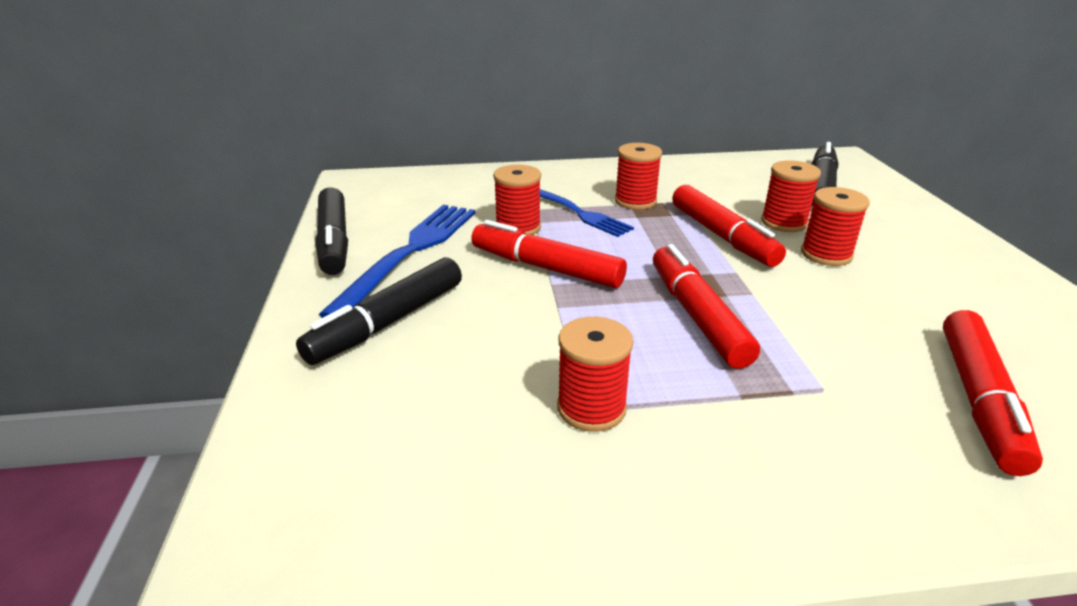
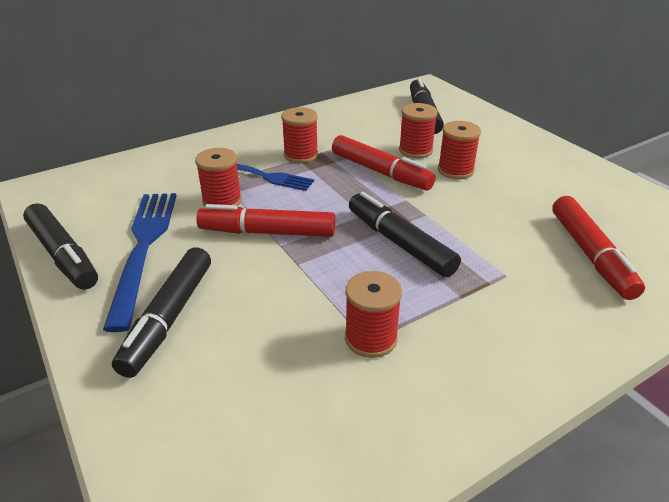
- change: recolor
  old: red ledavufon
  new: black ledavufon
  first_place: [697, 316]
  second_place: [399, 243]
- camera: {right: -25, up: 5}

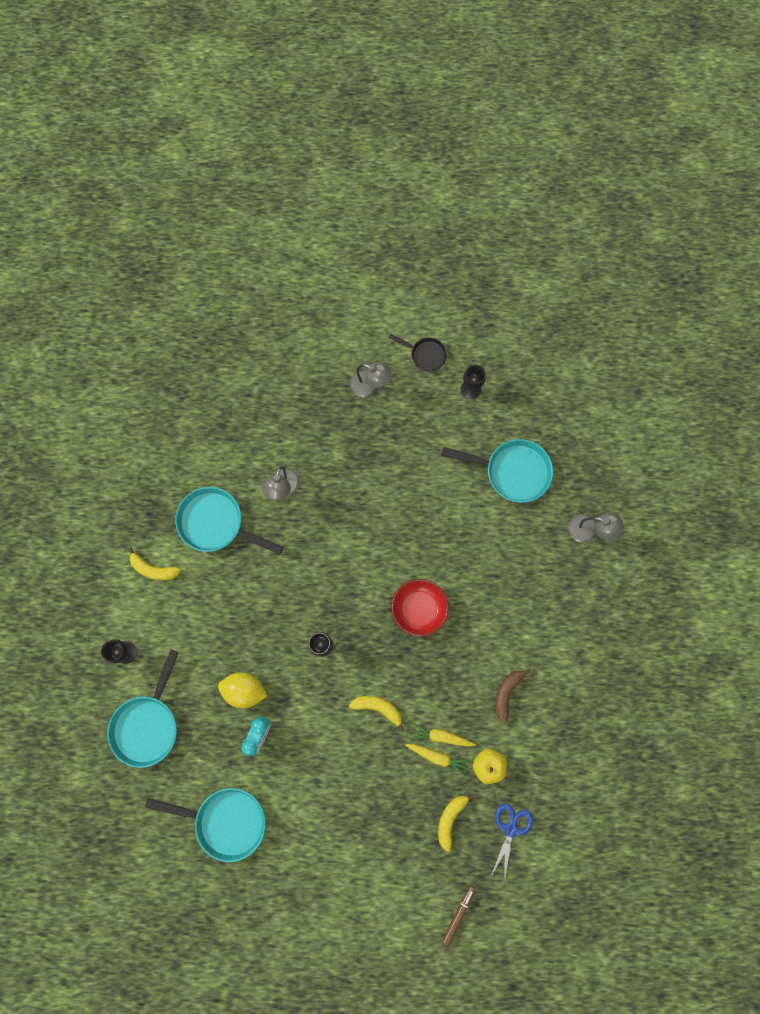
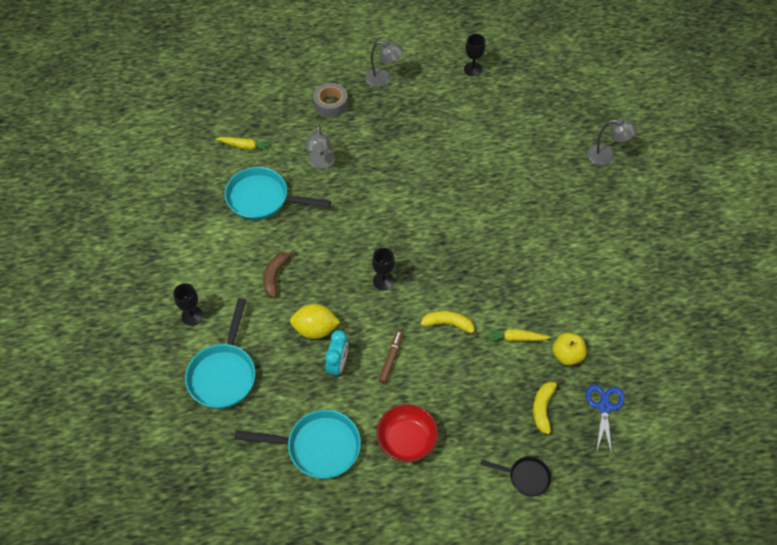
- change: move
  old: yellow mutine
  first_place: [437, 757]
  second_place: [245, 146]
- change: move
  old: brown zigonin
  first_place: [507, 693]
  second_place: [275, 276]
- change: insert
  new: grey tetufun
  second_place: [331, 104]
- change: move
  old: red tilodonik
  first_place: [419, 609]
  second_place: [407, 440]
- change: move
  old: brown ledavufon
  first_place: [458, 914]
  second_place: [391, 358]
- change: move
  old: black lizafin
  first_place: [425, 355]
  second_place: [525, 477]
- change: delete
  old: yellow zigonin
  first_place: [153, 569]
- change: delete
  old: turquoise lizafin
  first_place: [512, 471]
- camera: {right: -10, up: -20}

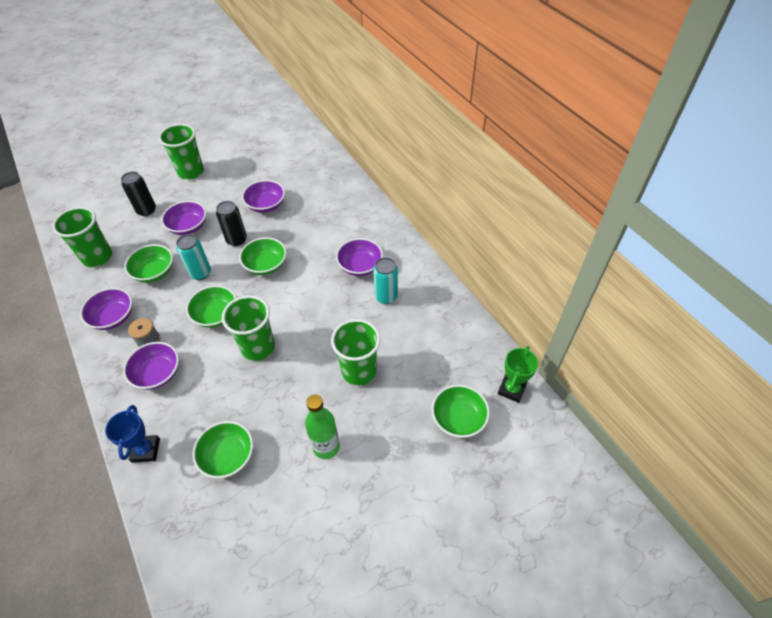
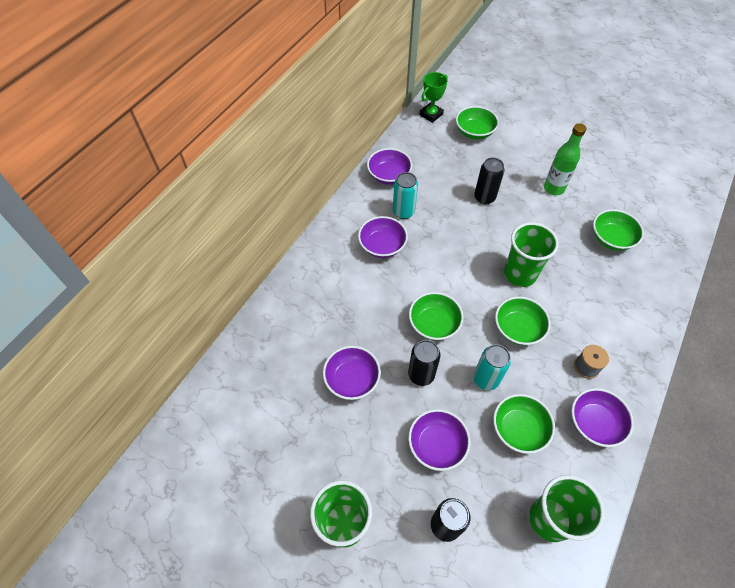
- change: move
  old: purple tilodonik
  first_place: [157, 374]
  second_place: [389, 175]
- change: rotate
  old: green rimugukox
  first_place: [511, 389]
  second_place: [431, 114]
  degrees: -45
- change: replace
  old: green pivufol
  new: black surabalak
  first_place: [359, 371]
  second_place: [484, 197]
- change: delete
  old: blue rimugukox
  first_place: [146, 450]
- camera: {right: -120, up: 5}

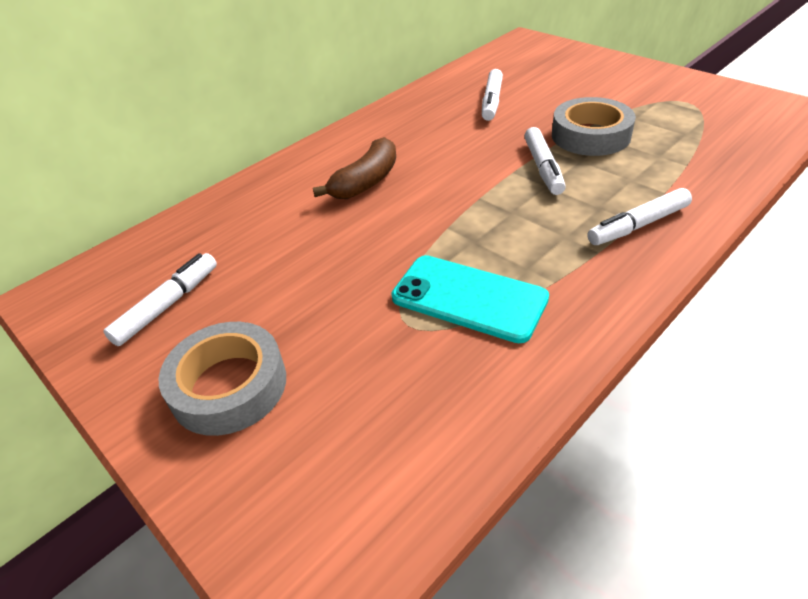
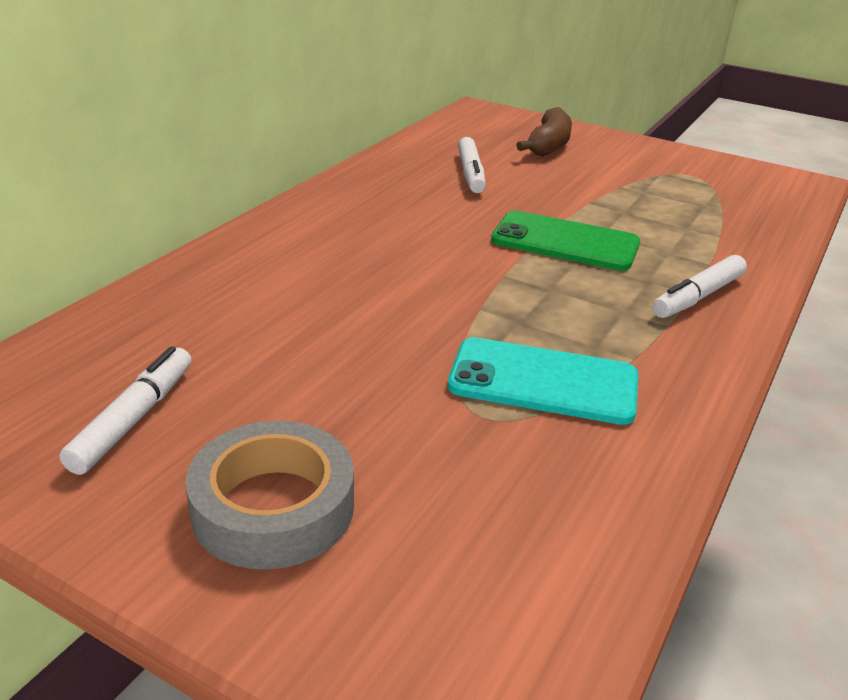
- change: replace
  old: white ledavufon
  new: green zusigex
  first_place: [543, 168]
  second_place: [565, 242]
- change: move
  old: brown zigonin
  first_place: [366, 181]
  second_place: [548, 145]
- change: delete
  old: grey tetufun
  first_place: [590, 135]
- camera: {right: -20, up: -10}

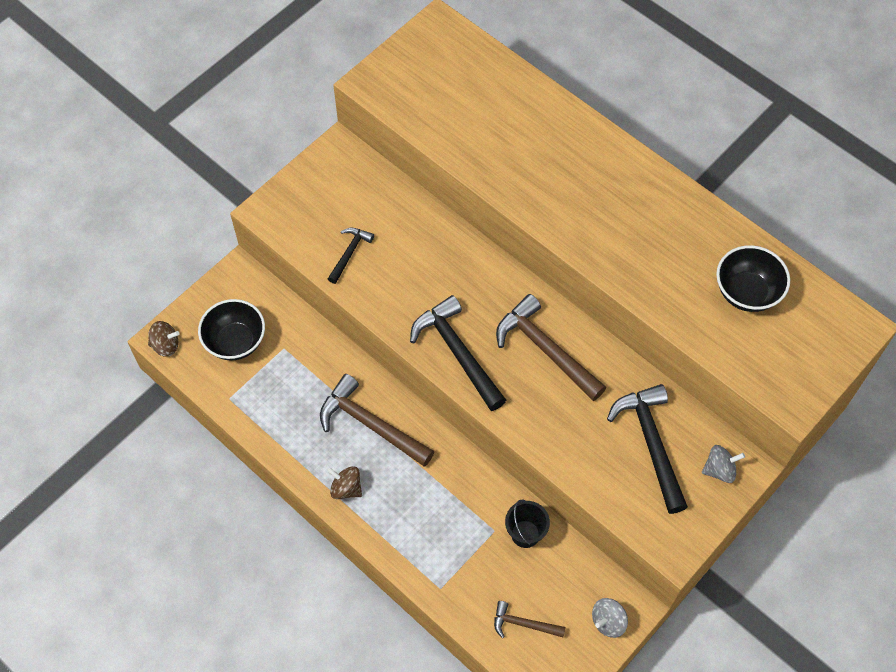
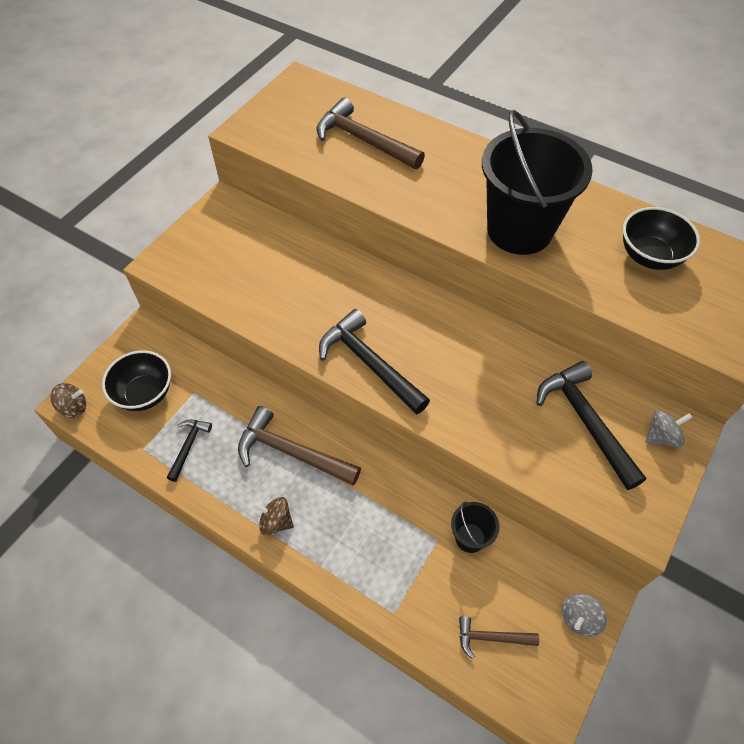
- change: move
  old: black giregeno
  first_place: [349, 253]
  second_place: [188, 446]
- change: move
  old: brown giregeno
  first_place: [545, 349]
  second_place: [363, 140]
- change: insert
  new: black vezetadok
  second_place: [519, 230]
- camera: {right: -10, up: -5}

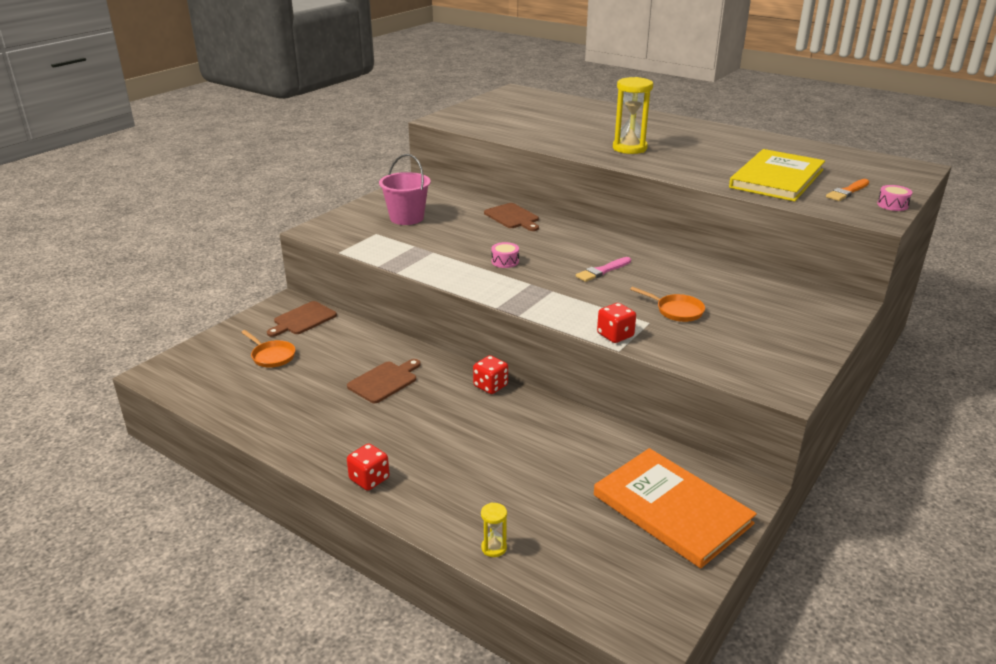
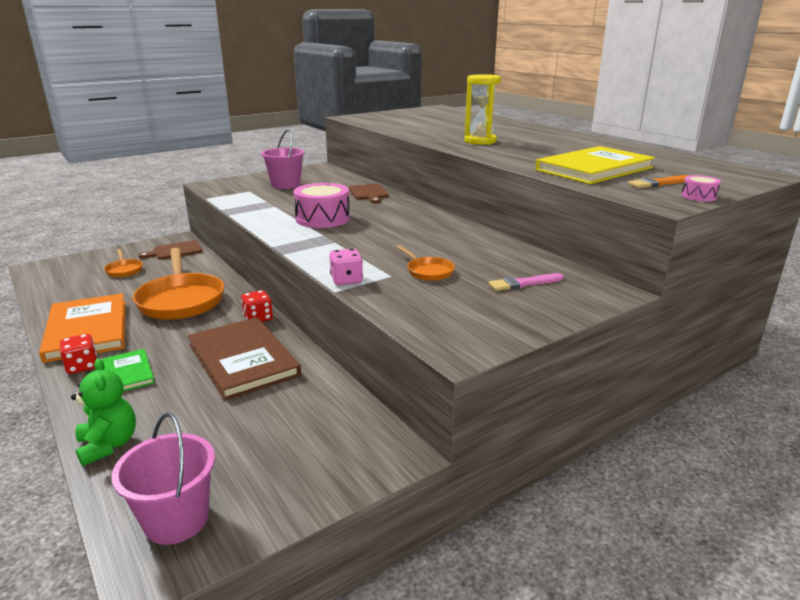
- change: move
  old: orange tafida
  first_place: [671, 509]
  second_place: [87, 330]
- change: replace
  old: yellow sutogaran
  new: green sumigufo
  first_place: [494, 548]
  second_place: [108, 445]
- change: insert
  new: green tafida
  second_place: [128, 373]
- change: insert
  new: pink vezetadok
  second_place: [176, 519]
- change: replace
  old: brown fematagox
  new: orange lizafin
  first_place: [384, 381]
  second_place: [181, 300]
- change: insert
  new: brown tafida
  second_place: [243, 360]
- change: resize
  old: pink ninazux
  first_place: [505, 261]
  second_place: [322, 219]
  factor: 2.17
- change: recolor
  old: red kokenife
  new: pink kokenife
  first_place: [615, 335]
  second_place: [346, 280]
- change: move
  old: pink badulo
  first_place: [602, 271]
  second_place: [523, 283]
- camera: {right: 20, up: -5}

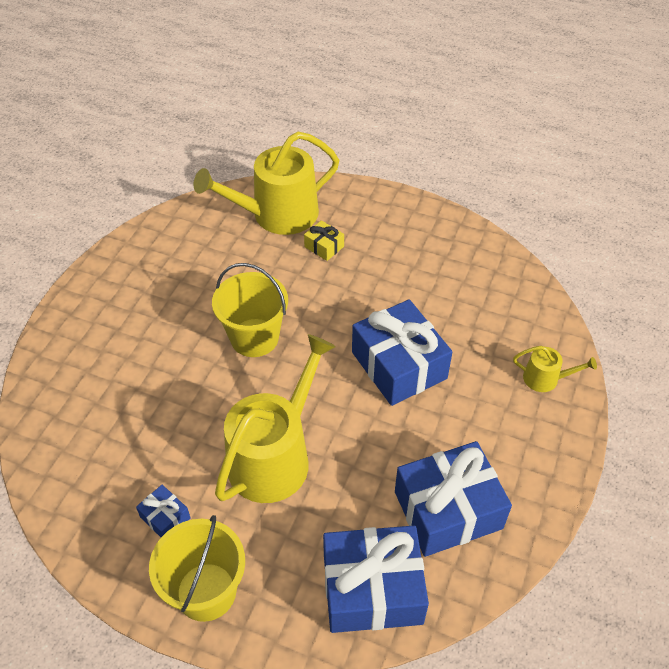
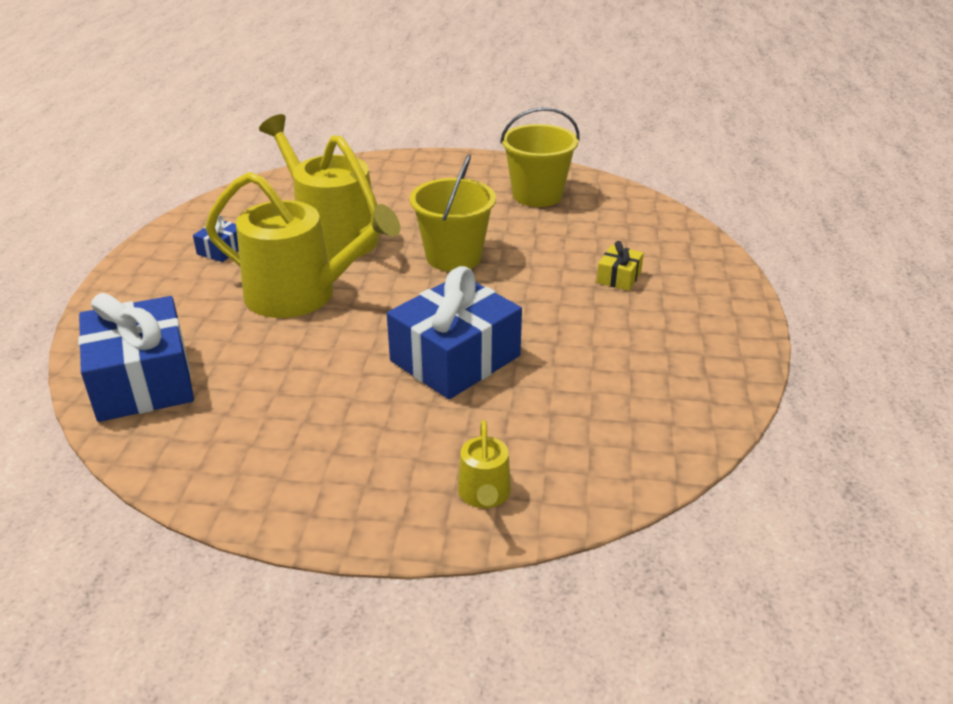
- change: move
  old: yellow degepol
  first_place: [277, 215]
  second_place: [331, 235]
- change: move
  old: yellow vezetadok
  first_place: [206, 591]
  second_place: [537, 195]
- change: delete
  old: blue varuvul
  first_place: [448, 510]
- camera: {right: 75, up: -15}

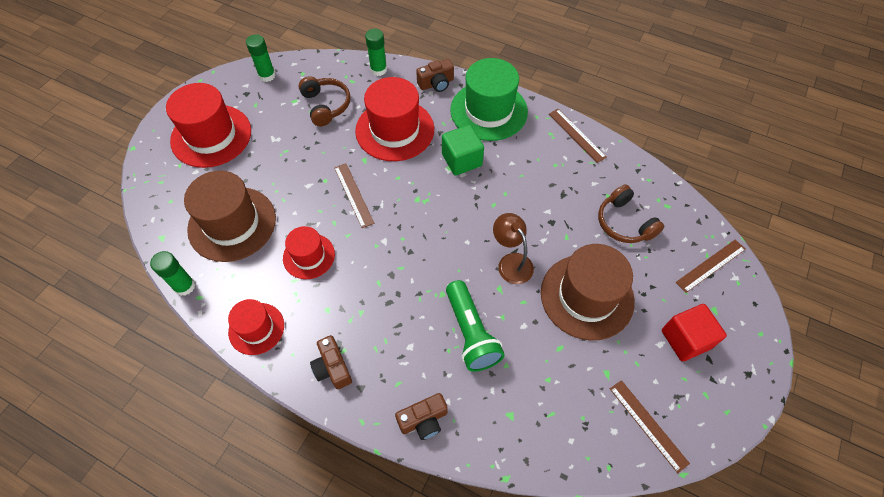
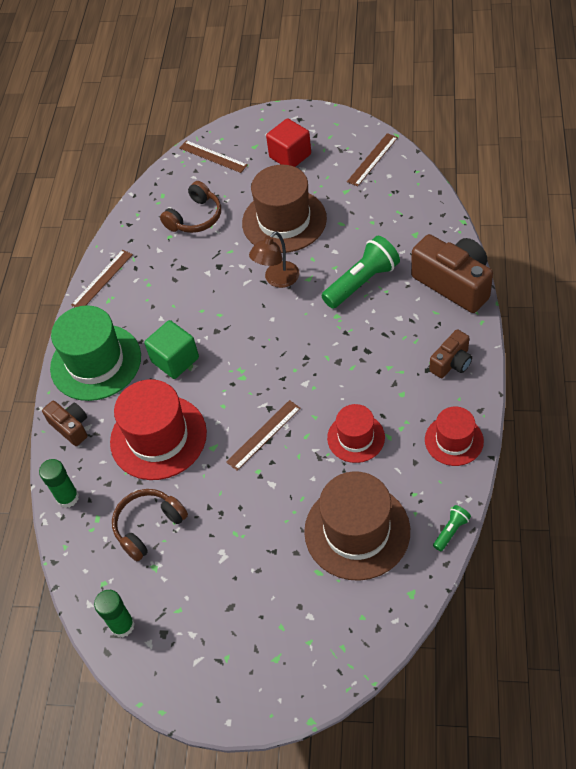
- change: resize
  old: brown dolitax
  first_place: [423, 420]
  second_place: [454, 283]
  factor: 1.84
- change: replace
  old: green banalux
  new: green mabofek
  first_place: [184, 286]
  second_place: [451, 531]
- change: delete
  old: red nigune
  first_place: [211, 136]
- camera: {right: -105, up: -5}

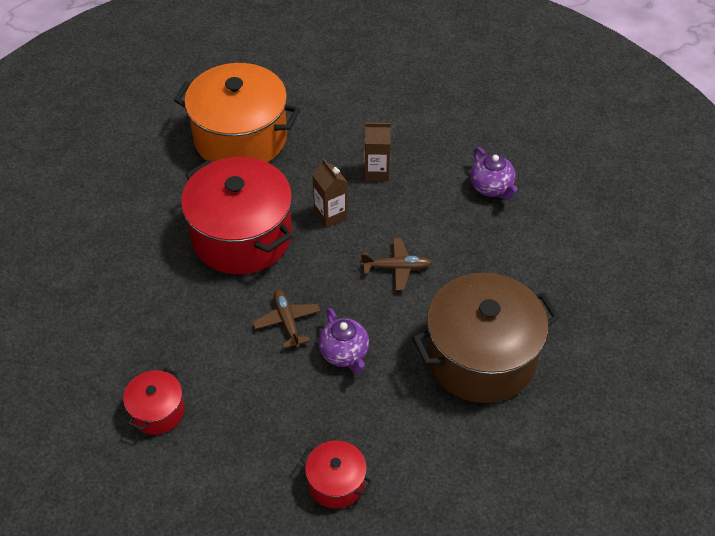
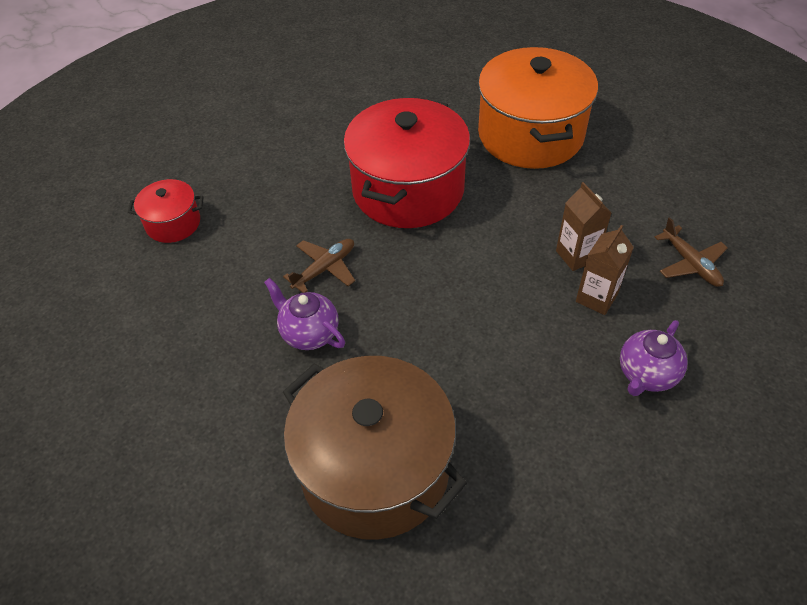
- change: rotate
  old: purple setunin
  first_place: [344, 354]
  second_place: [309, 333]
  degrees: 90
- change: move
  old: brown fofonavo
  first_place: [330, 215]
  second_place: [596, 298]
- change: move
  old: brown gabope
  first_place: [397, 268]
  second_place: [690, 263]
- change: delete
  old: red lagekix
  first_place: [336, 483]
- camera: {right: 65, up: 0}

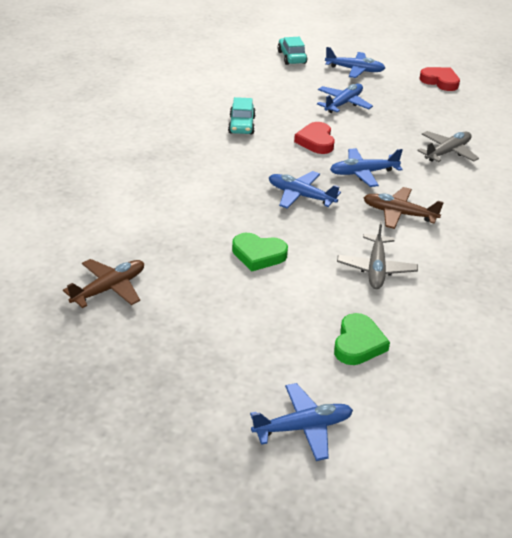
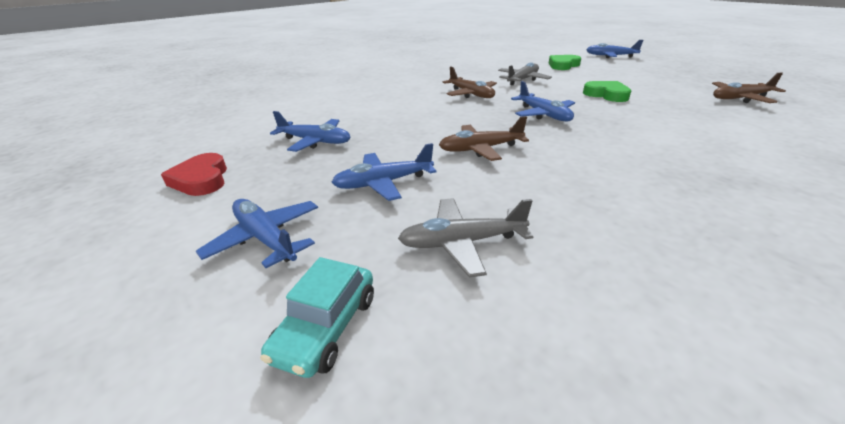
- change: move
  old: blue gabope
  first_place: [363, 173]
  second_place: [315, 141]
- change: move
  old: grey gabope
  first_place: [447, 152]
  second_place: [461, 242]
- change: replace
  old: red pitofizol
  new: brown gabope
  first_place: [316, 141]
  second_place: [480, 149]
- change: delete
  old: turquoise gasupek
  first_place: [241, 125]
- camera: {right: -145, up: -5}

